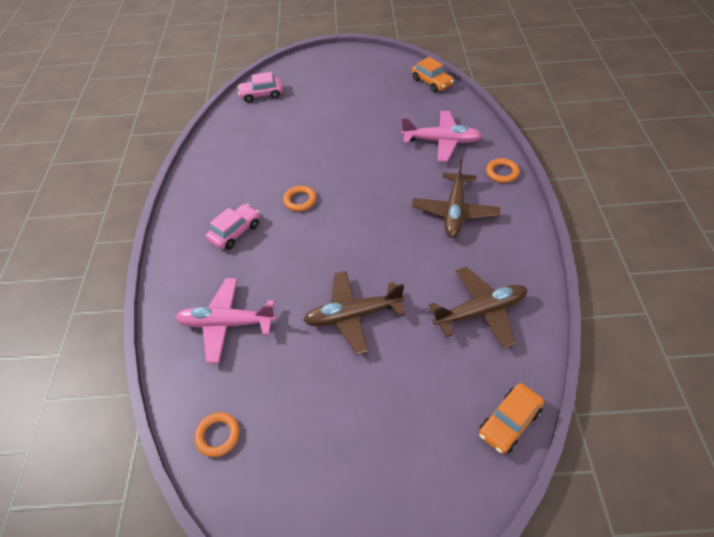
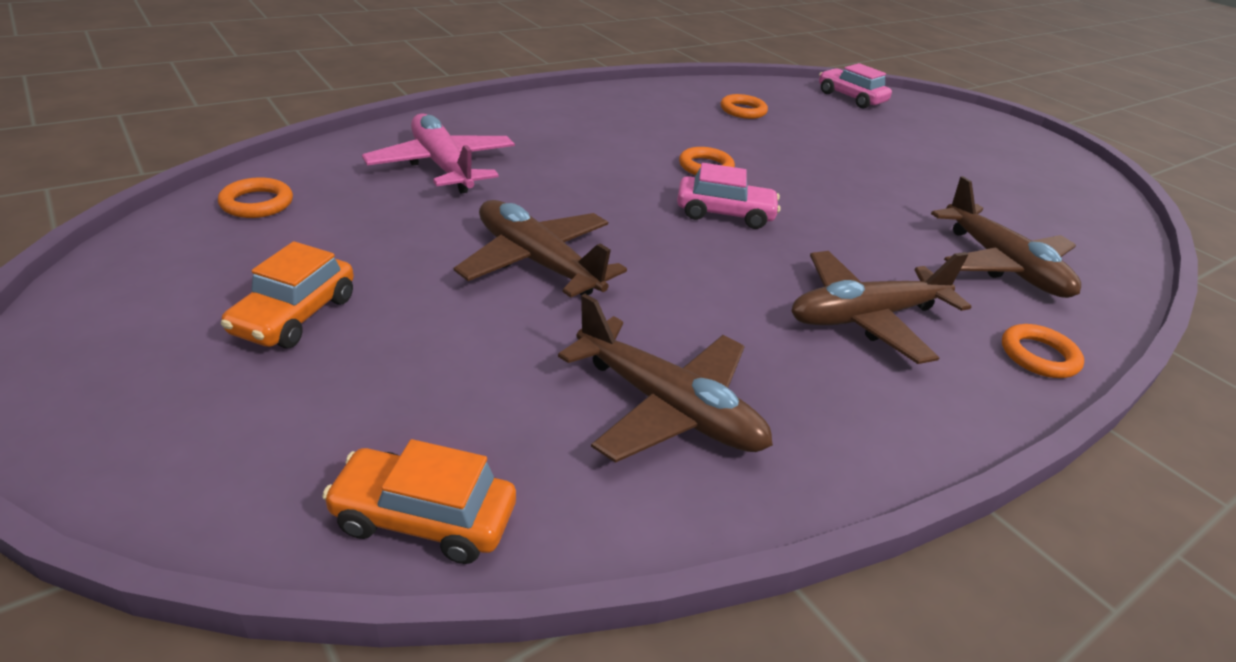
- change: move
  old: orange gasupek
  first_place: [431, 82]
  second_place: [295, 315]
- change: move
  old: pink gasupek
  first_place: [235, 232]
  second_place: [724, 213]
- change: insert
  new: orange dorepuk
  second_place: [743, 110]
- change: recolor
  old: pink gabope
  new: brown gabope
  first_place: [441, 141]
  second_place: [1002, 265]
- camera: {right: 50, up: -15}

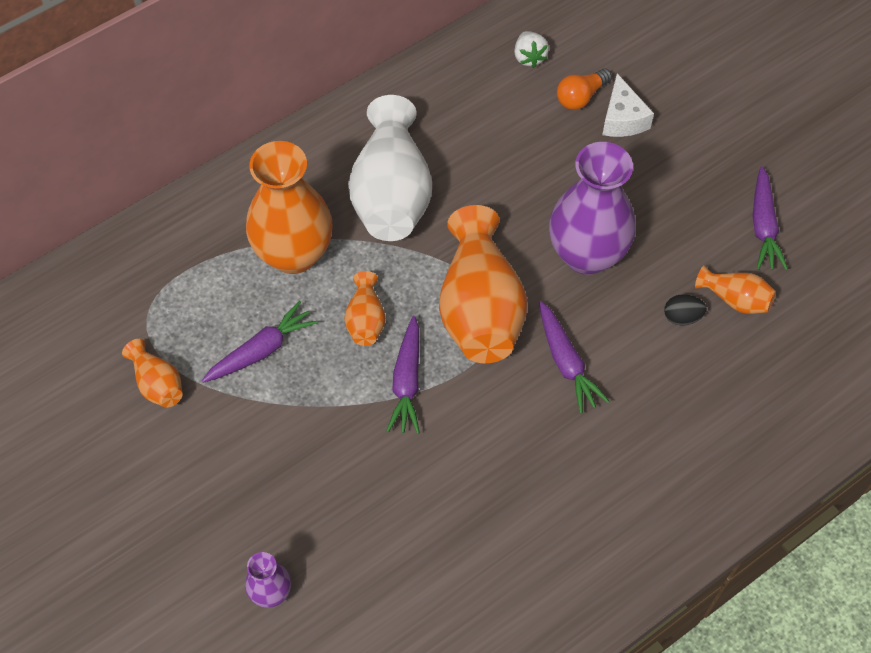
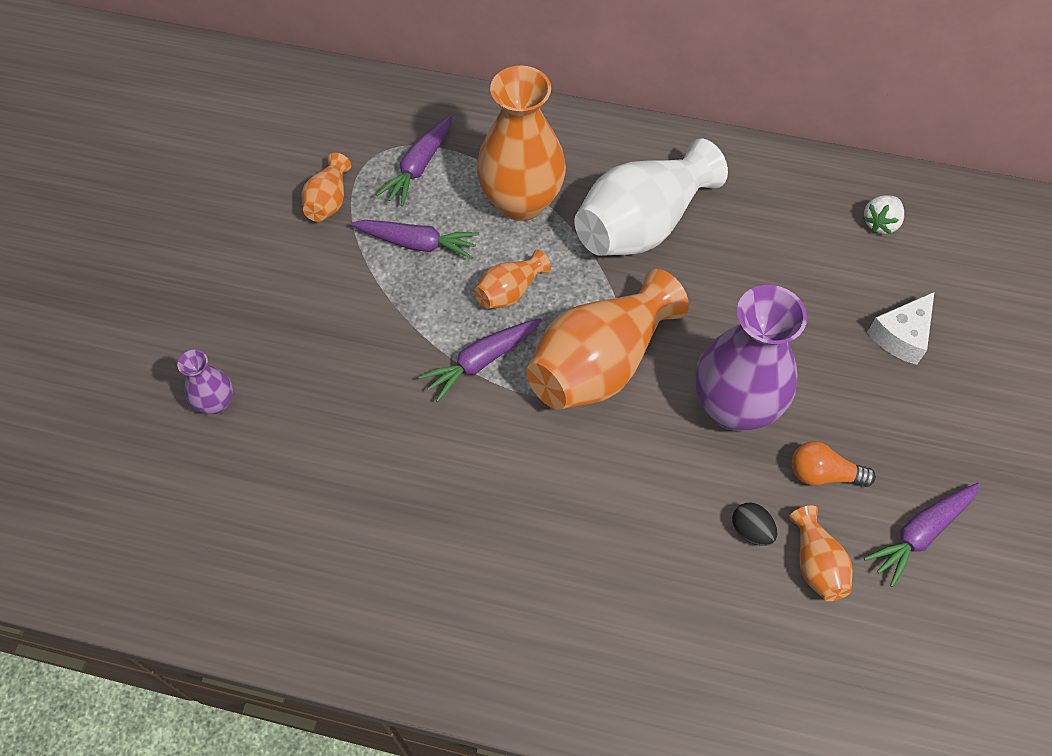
- change: move
  old: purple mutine
  first_place: [566, 362]
  second_place: [419, 166]
- change: move
  old: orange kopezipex
  first_place: [581, 97]
  second_place: [823, 474]
- camera: {right: 50, up: 0}

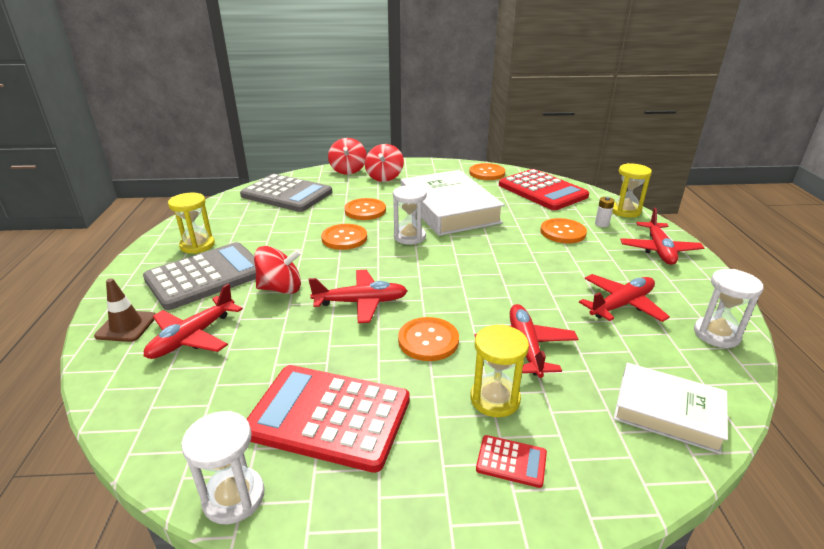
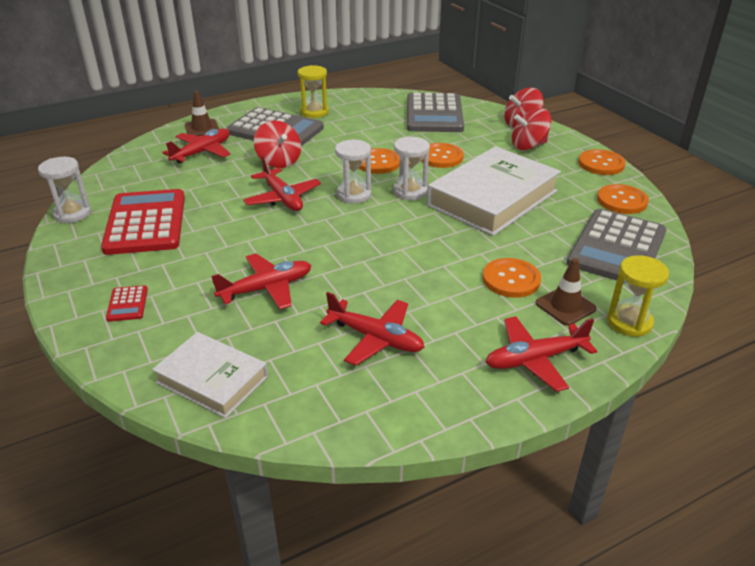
- change: rotate
  old: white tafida
  first_place: [667, 411]
  second_place: [212, 379]
  degrees: -60
- change: rotate
  old: red gabope
  first_place: [192, 337]
  second_place: [202, 152]
  degrees: 120
- change: move
  old: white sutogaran
  first_place: [716, 334]
  second_place: [354, 195]
- change: replace
  old: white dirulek
  new: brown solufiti
  first_place: [601, 224]
  second_place: [565, 306]
- change: recolor
  old: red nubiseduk
  new: grey nubiseduk
  first_place: [542, 191]
  second_place: [616, 248]
- change: move
  old: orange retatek
  first_place: [428, 340]
  second_place: [601, 164]
- change: delete
  old: yellow sutogaran
  first_place: [495, 399]
- camera: {right: 65, up: 5}

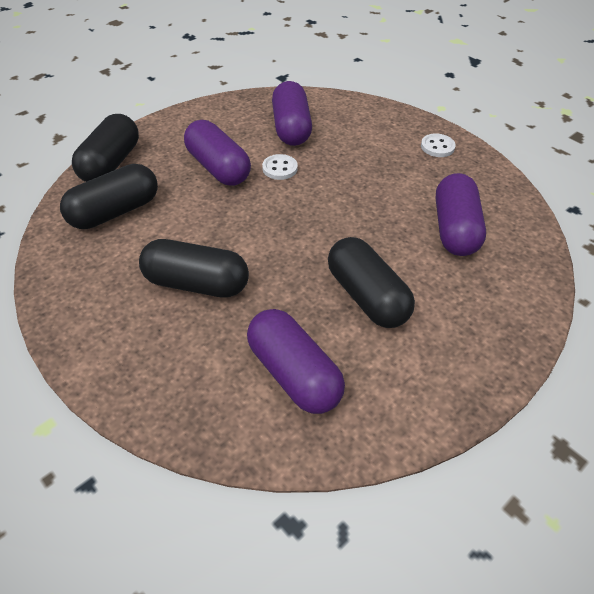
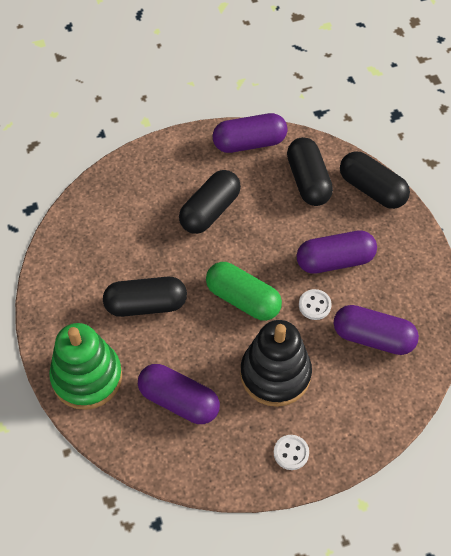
- change: insert
  new: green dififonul
  second_place: [87, 377]
- change: insert
  new: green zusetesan
  second_place: [243, 299]
- change: move
  old: purple zusetesan
  first_place: [294, 374]
  second_place: [249, 143]
- change: insert
  new: black dififonul
  second_place: [275, 374]
- camera: {right: 115, up: 10}

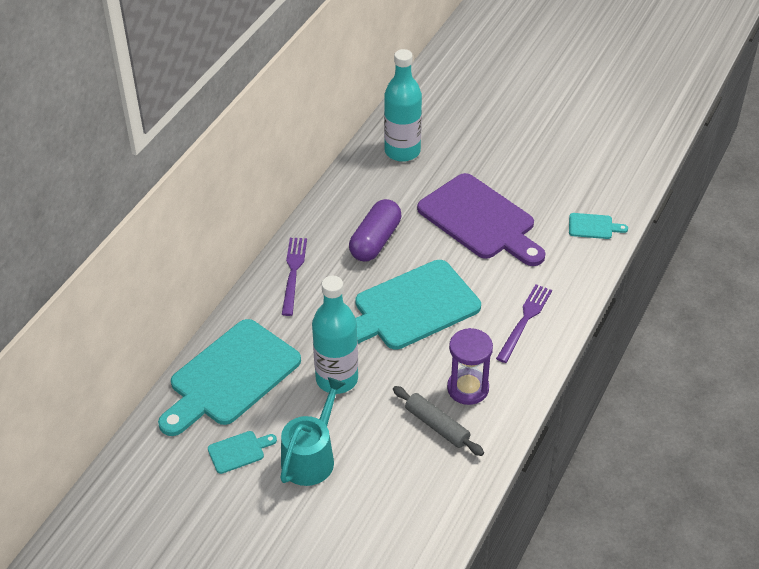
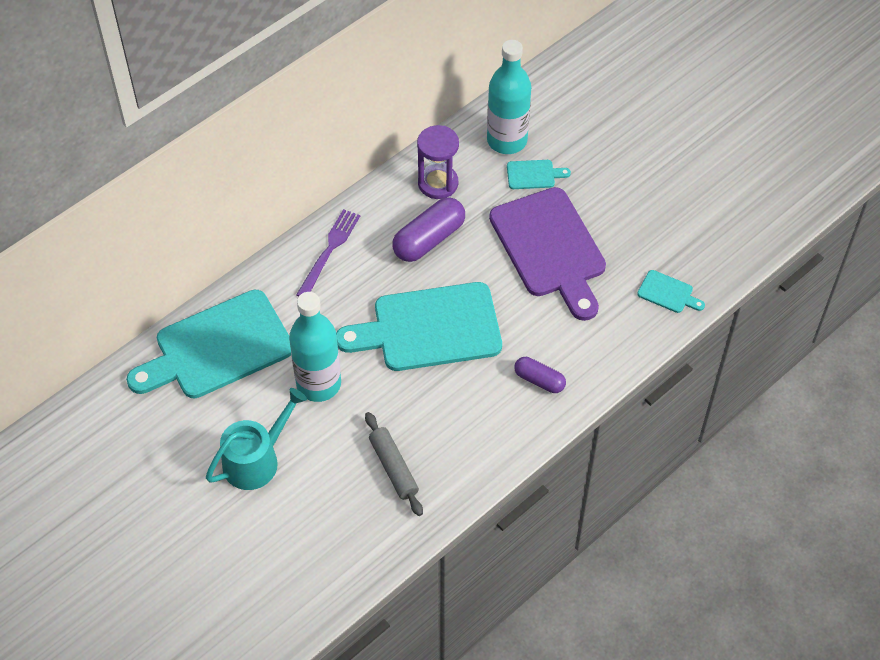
- change: move
  old: purple sutogaran
  first_place: [468, 388]
  second_place: [438, 183]
- change: move
  old: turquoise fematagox
  first_place: [239, 451]
  second_place: [533, 174]
- change: replace
  old: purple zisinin
  new: purple zusetesan
  first_place: [525, 320]
  second_place: [539, 380]
- camera: {right: 20, up: 10}

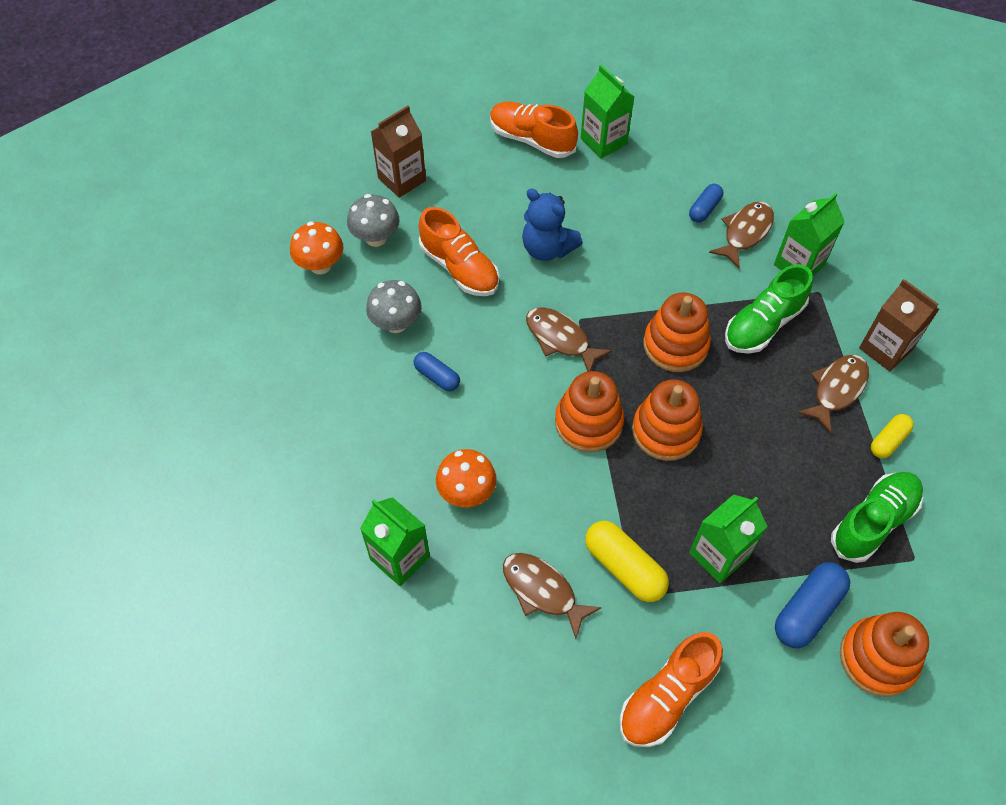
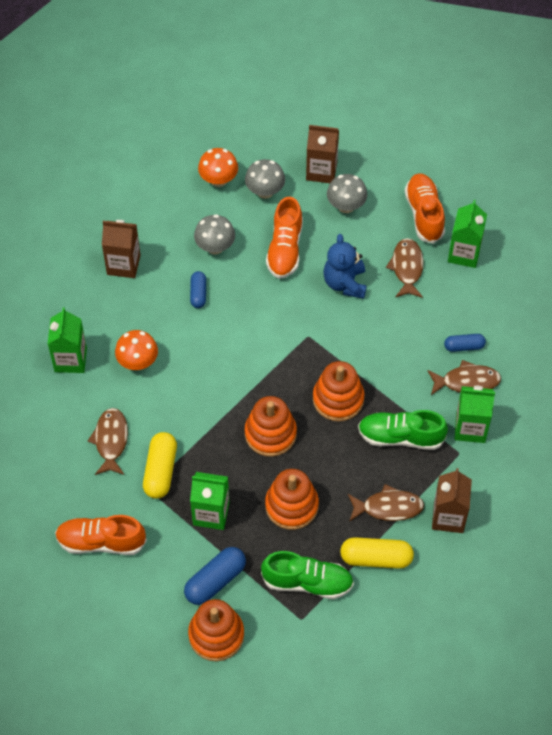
- change: insert
  new: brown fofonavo
  second_place: [123, 264]
- change: rotate
  old: blue zusetesan
  first_place: [807, 610]
  second_place: [215, 581]
  degrees: -45
- change: move
  old: orange dififonul
  first_place: [588, 422]
  second_place: [291, 506]
- change: insert
  new: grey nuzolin
  second_place: [346, 206]
- change: resize
  old: yellow zusetesan
  first_place: [888, 441]
  second_place: [376, 558]
  factor: 1.63
- change: move
  old: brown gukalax
  first_place: [560, 339]
  second_place: [407, 268]
- camera: {right: 50, up: 0}

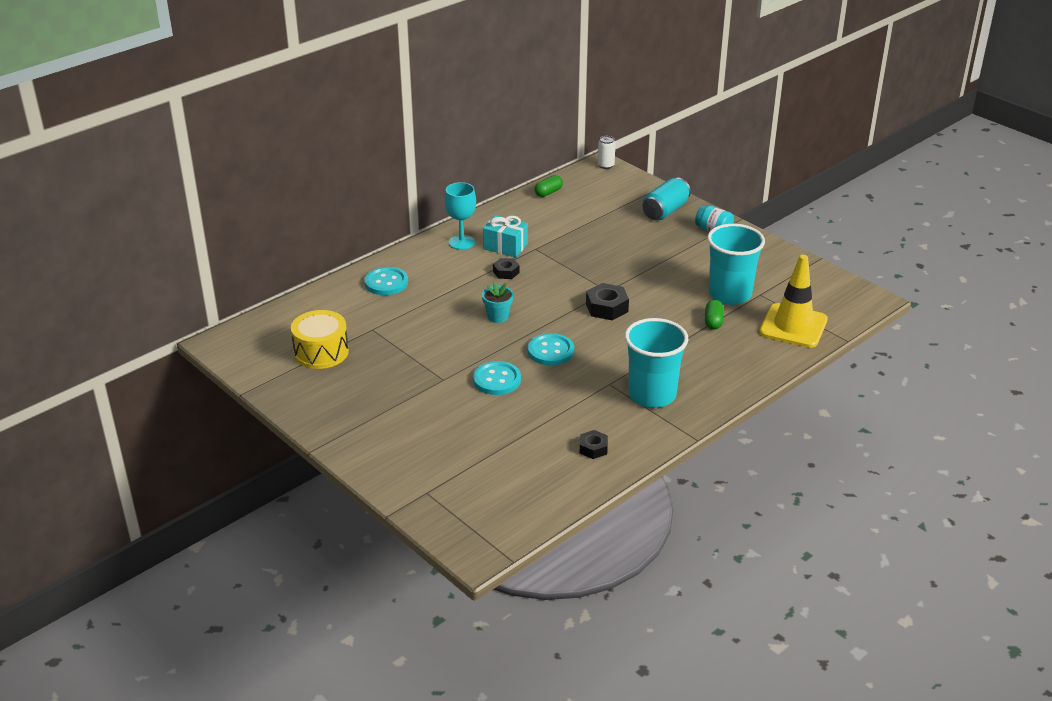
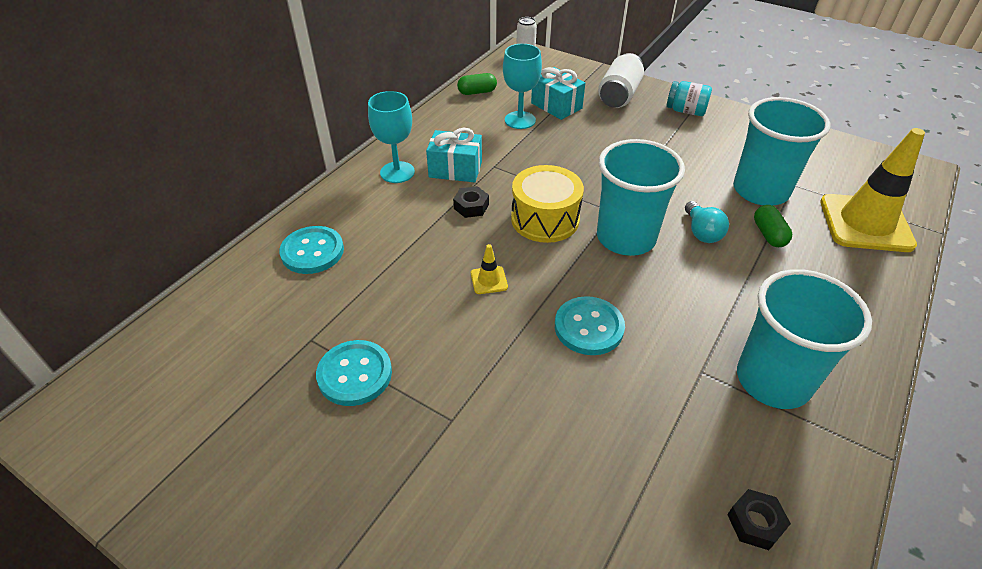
- change: move
  old: turquoise retatek
  first_place: [497, 380]
  second_place: [355, 374]
- change: rotate
  old: green zusetesan
  first_place: [548, 192]
  second_place: [477, 92]
  degrees: 45
- change: replace
  old: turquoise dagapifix
  new: yellow solufiti
  first_place: [498, 316]
  second_place: [489, 280]
- change: insert
  new: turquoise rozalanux
  second_place: [520, 120]
- change: move
  old: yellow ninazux
  first_place: [321, 352]
  second_place: [545, 219]
- change: insert
  new: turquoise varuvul
  second_place: [556, 106]
- change: replace
  old: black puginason
  new: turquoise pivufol
  first_place: [607, 307]
  second_place: [626, 238]
- change: recolor
  old: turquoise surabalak
  new: white surabalak
  first_place: [665, 211]
  second_place: [619, 95]
- change: insert
  new: turquoise kopezipex
  second_place: [701, 232]
- camera: {right: -15, up: 10}

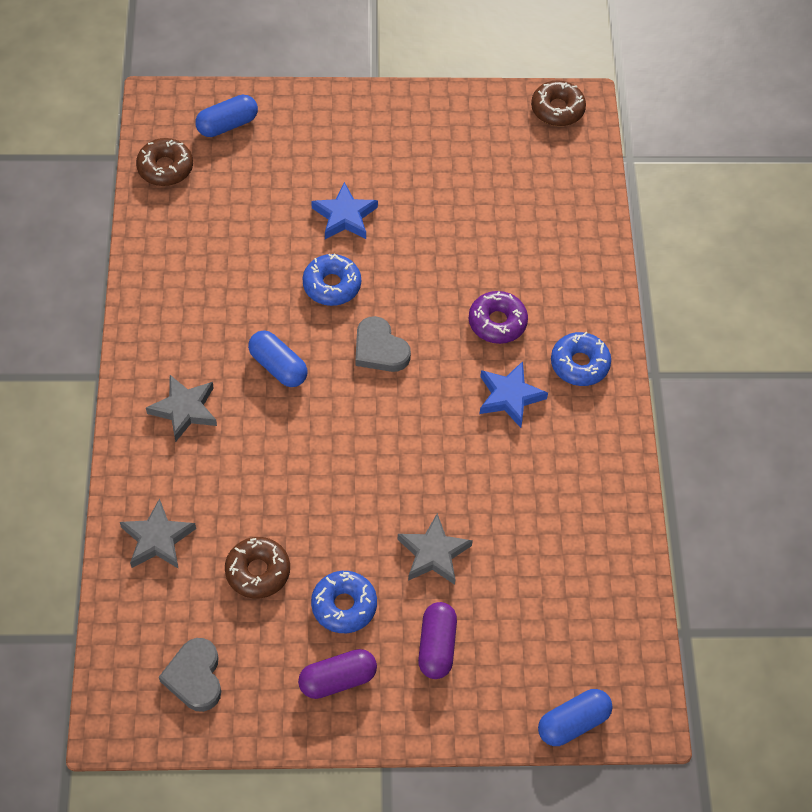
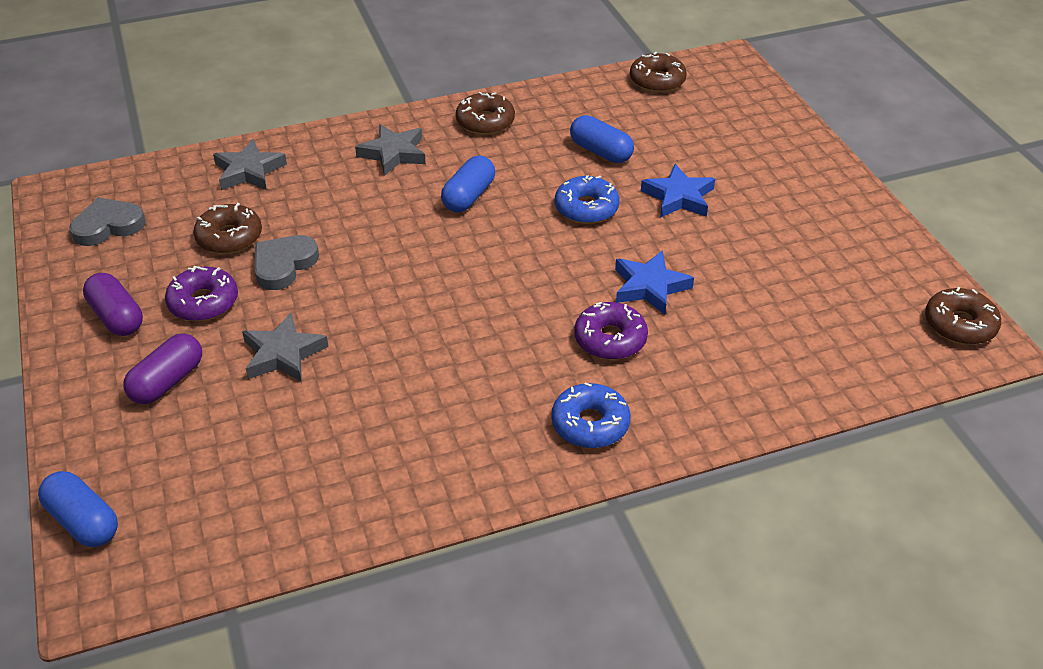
- change: rotate
  old: purple zusetesan
  first_place: [436, 646]
  second_place: [167, 381]
  degrees: -45
- change: recolor
  old: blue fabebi
  new: purple fabebi
  first_place: [344, 606]
  second_place: [203, 302]
- change: move
  old: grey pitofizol
  first_place: [379, 349]
  second_place: [284, 265]
- change: insert
  new: brown fabebi
  second_place: [485, 122]
- change: move
  old: blue zusetesan
  first_place: [227, 125]
  second_place: [601, 152]
- change: move
  old: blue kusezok
  first_place: [509, 397]
  second_place: [649, 286]
- camera: {right: 75, up: -15}

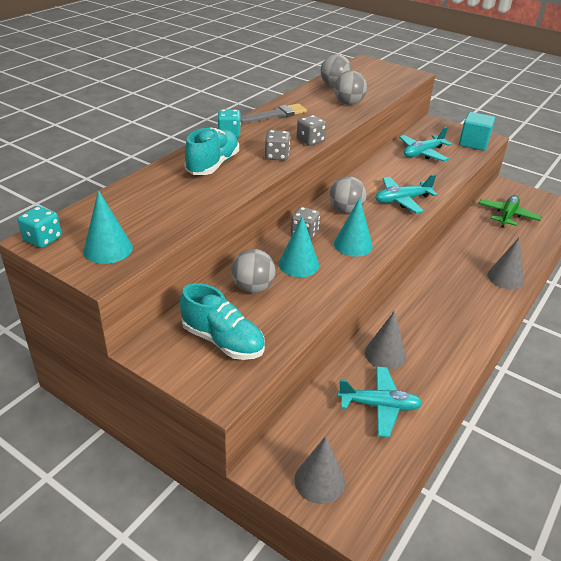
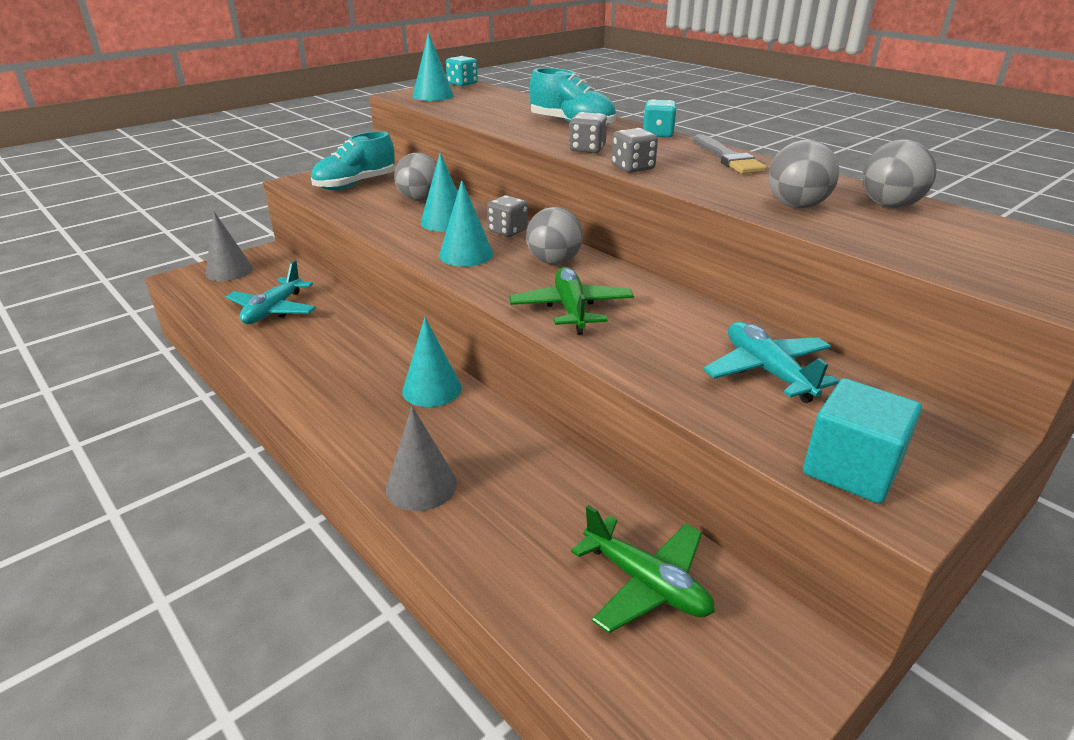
- change: insert
  new: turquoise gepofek
  second_place: [432, 389]
- change: recolor
  old: turquoise gabope
  new: green gabope
  first_place: [402, 200]
  second_place: [571, 309]
- change: delete
  old: grey gepofek
  first_place: [385, 354]
- camera: {right: 105, up: -5}

